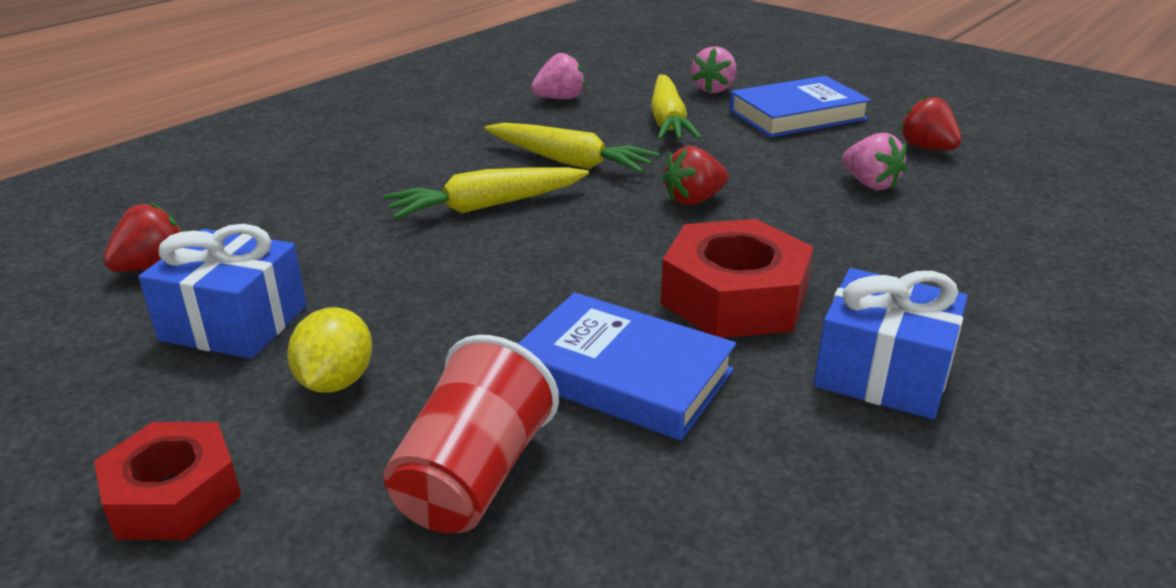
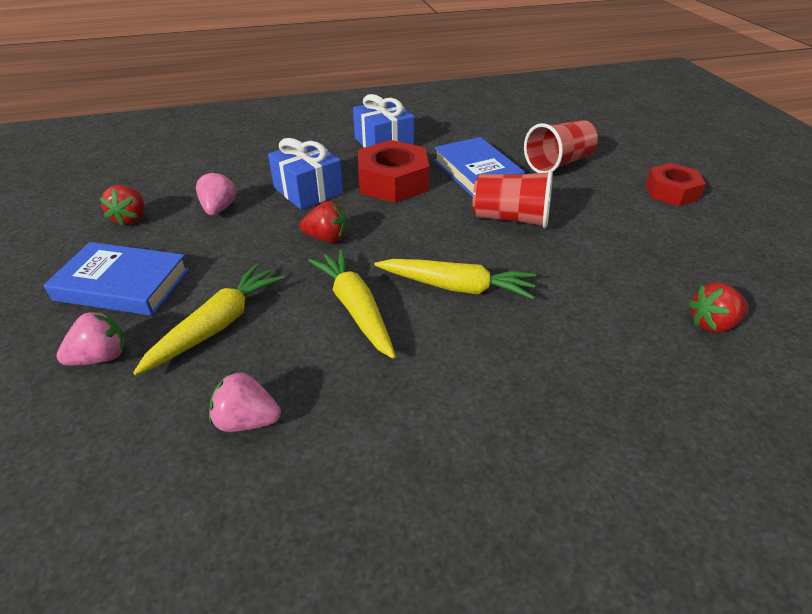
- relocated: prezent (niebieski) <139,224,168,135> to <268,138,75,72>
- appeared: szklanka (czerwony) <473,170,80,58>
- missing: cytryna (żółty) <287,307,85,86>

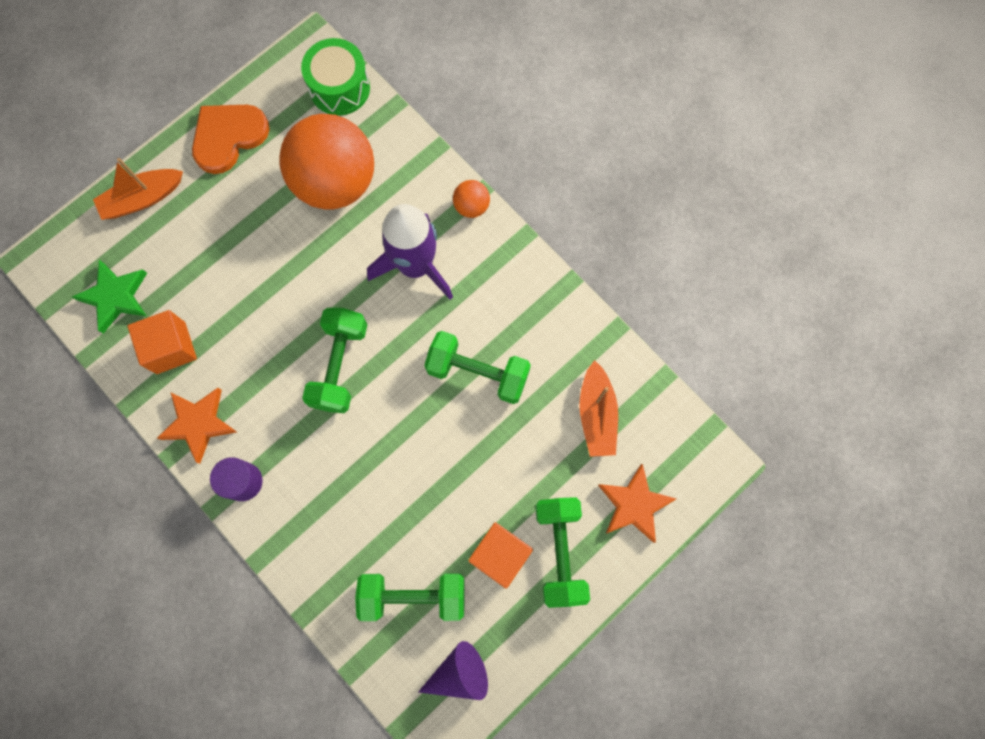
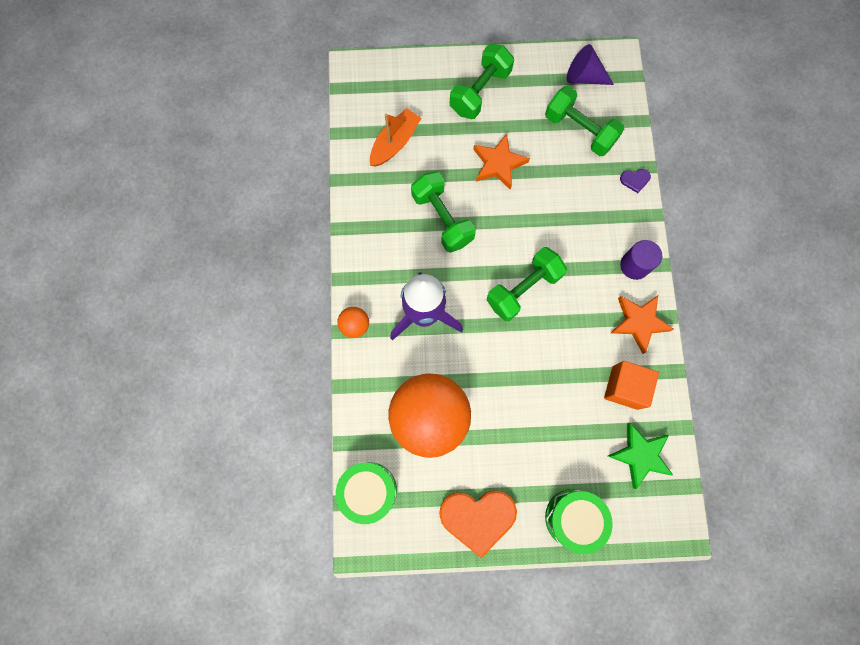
- relocated: gwiazda (pomarańczowy) <598,463,78,80> to <473,133,57,57>
- exchanged: łódka (pomarańczowy) <93,158,90,62> to bęben (zielony) <545,489,68,65>
- appeared: serce (fioletowy) <620,169,31,24>
- missing: sześcian (pomarańczowy) <468,522,65,67>

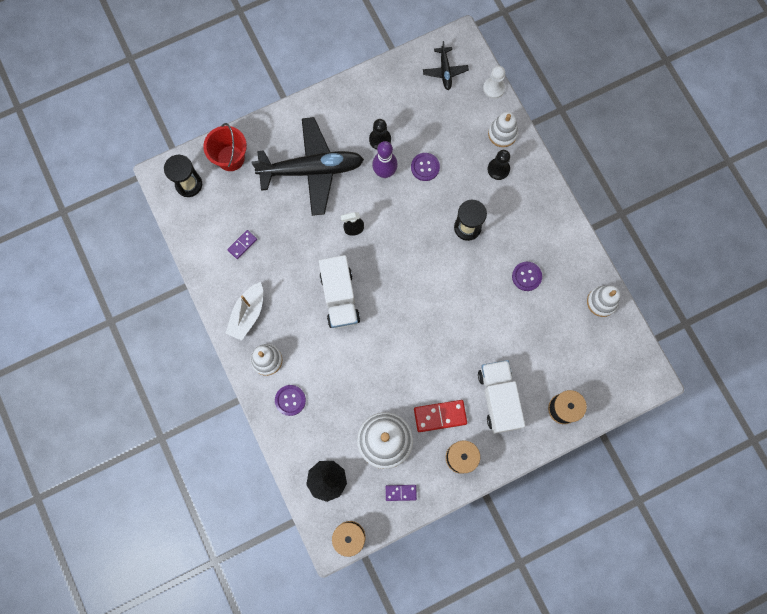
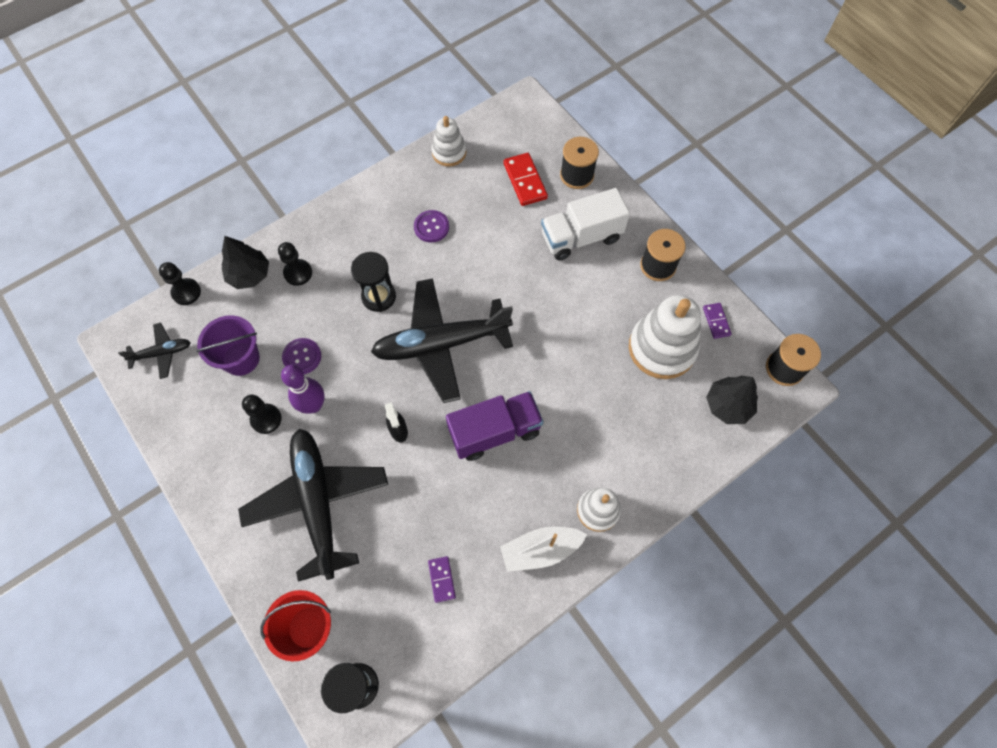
- colour: pionek (biały) <483,66,22,33> to pionek (czarny) <159,262,42,43>
- appeared: wiadro (fioletowy) <196,315,64,61>
- exchanged: zabawka nakładanka (biały) <488,112,30,35> to drzewko (czarny) <222,236,47,53>
- appeared: samolot (czarny) <371,278,142,125>
- spun: kostka domina (fioletowy) <227,230,30,29> = <428,556,28,47> 45 degrees clockwise
- colour: ciężarówka (biały) <319,255,41,74> to ciężarówka (fioletowy) <446,391,97,70>
- spun: łódka (biały) <226,282,37,59> = <500,527,87,45> 150 degrees clockwise
- relocated: kostka domina (czerwony) <414,400,53,32> to <503,153,45,53>
- missing: guzik (fioletowy) <275,385,31,31>

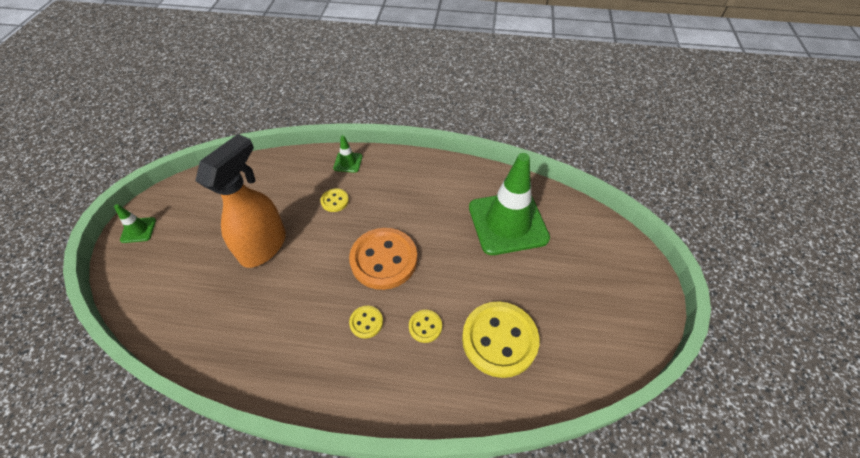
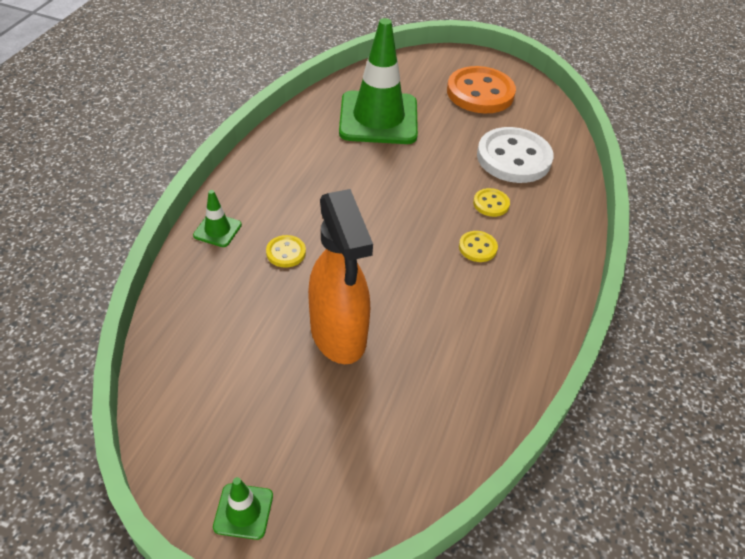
- spun: spryskiwacz (pomarańczowy) <195,134,91,134> = <308,189,65,175> 150 degrees counterclockwise
- relocated: guzik (pomarańczowy) <349,228,68,62> to <447,66,69,47>
- colour: guzik (żółty) <462,301,77,77> to guzik (biały) <477,127,77,56>

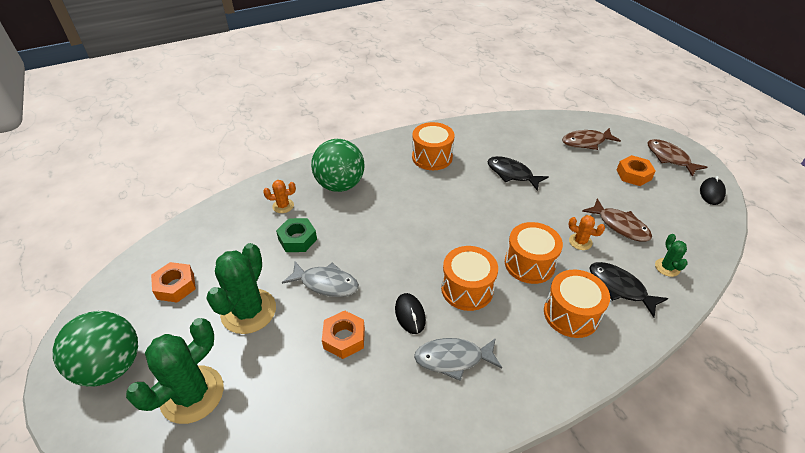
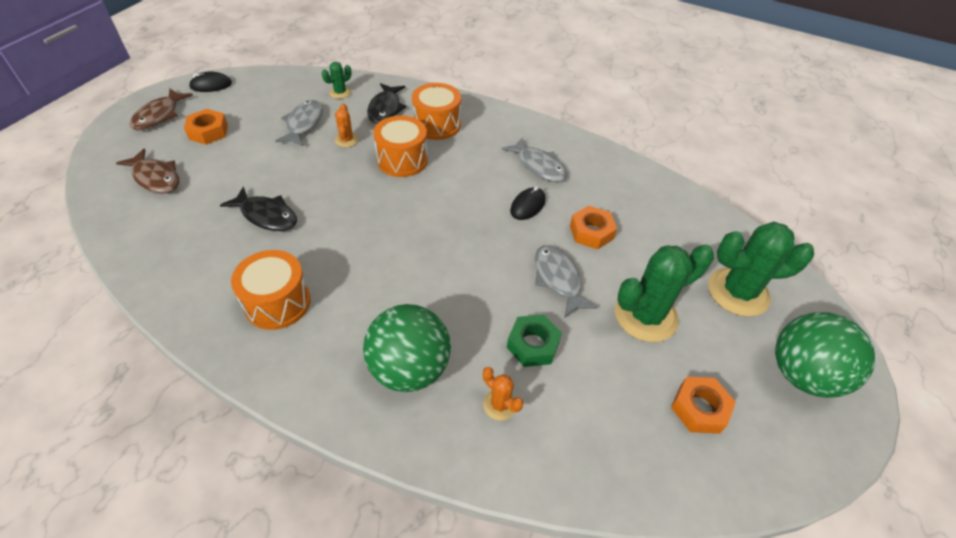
- spun: ryba (czarny) <487,156,62,35> = <220,186,77,45> 60 degrees counterclockwise
- colour: ryba (brązowy) <582,198,70,43> to ryba (szary) <275,100,48,46>
- missing: bęben (pomarańczowy) <441,246,57,65>

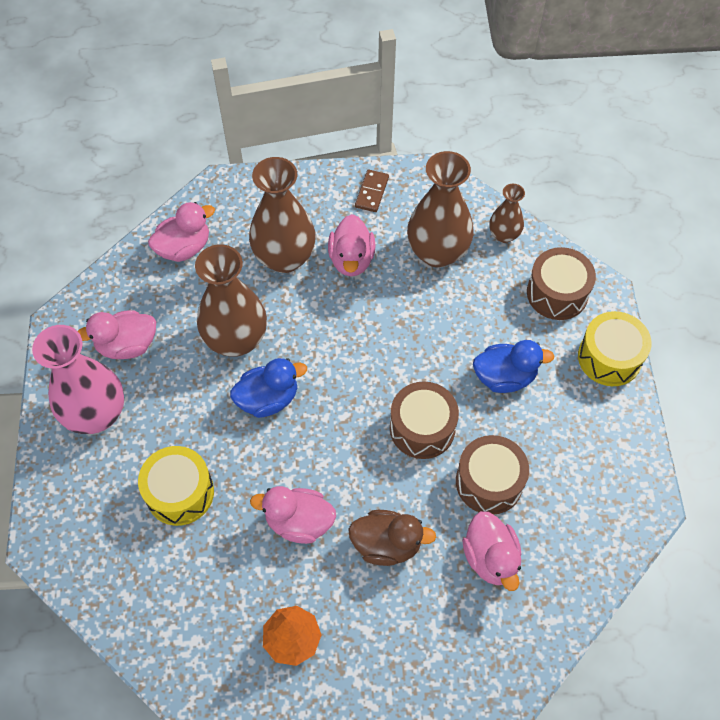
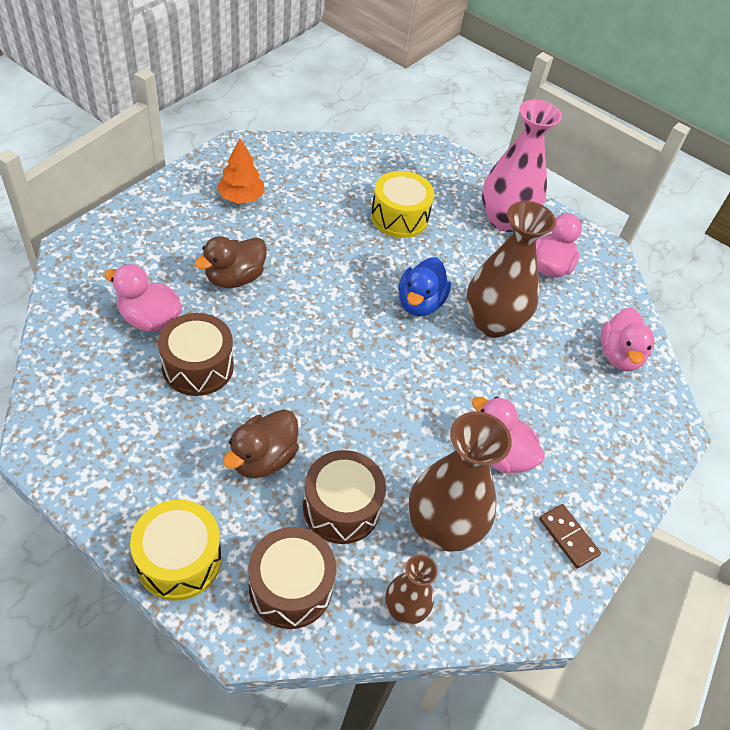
- colour: kaczka (niebieski) <473,340,81,53> to kaczka (brązowy) <223,409,76,69>
- relocated: bęben (brązowy) <390,381,69,78> to <303,450,83,94>
- missing: wazon (brązowy) <249,157,67,116>
- missing: kaczka (różowy) <250,486,86,58>

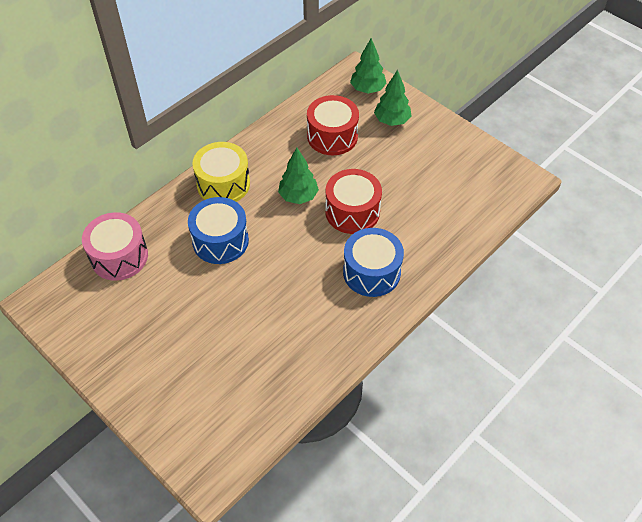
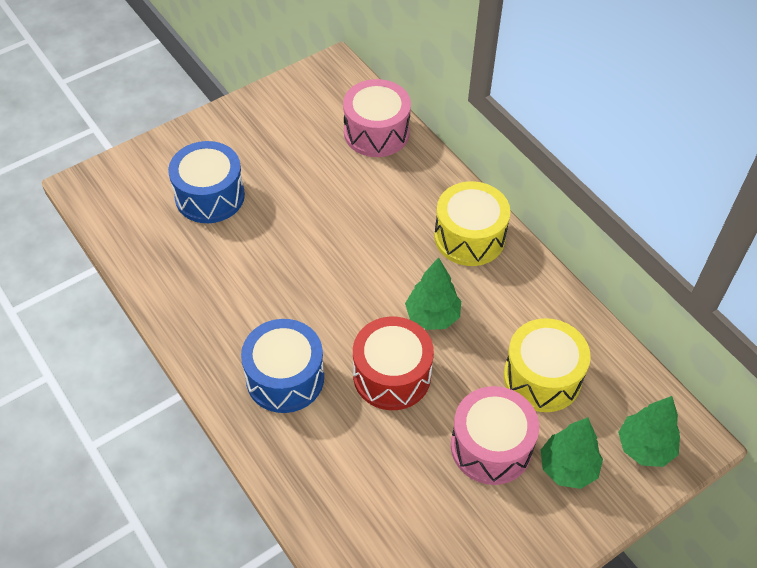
- relocated: bęben (niebieski) <188,197,61,67> to <168,141,77,82>
- appeared: bęben (różowy) <451,386,88,99>
- colour: bęben (czerwony) <307,95,52,60> to bęben (żółty) <504,318,87,94>

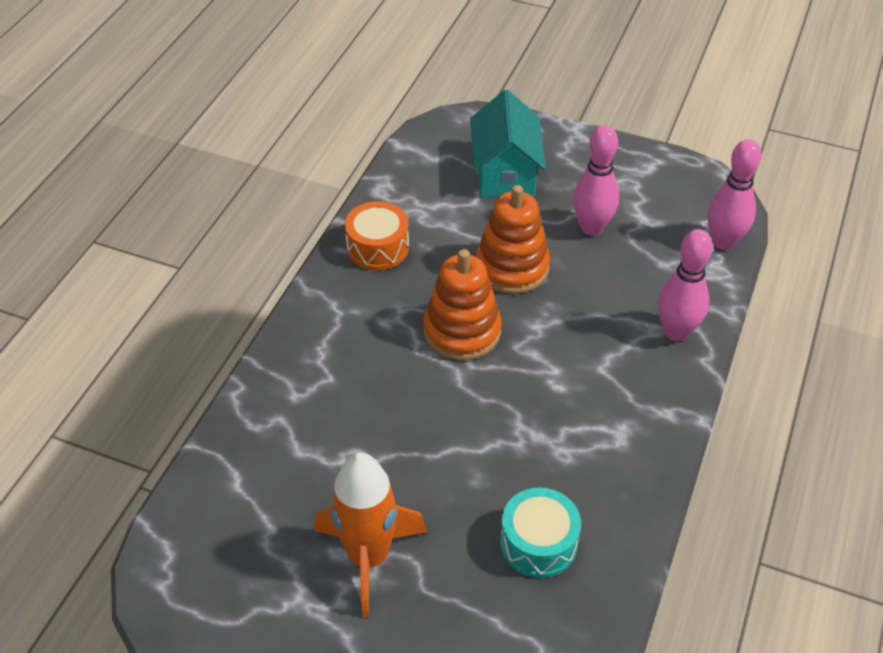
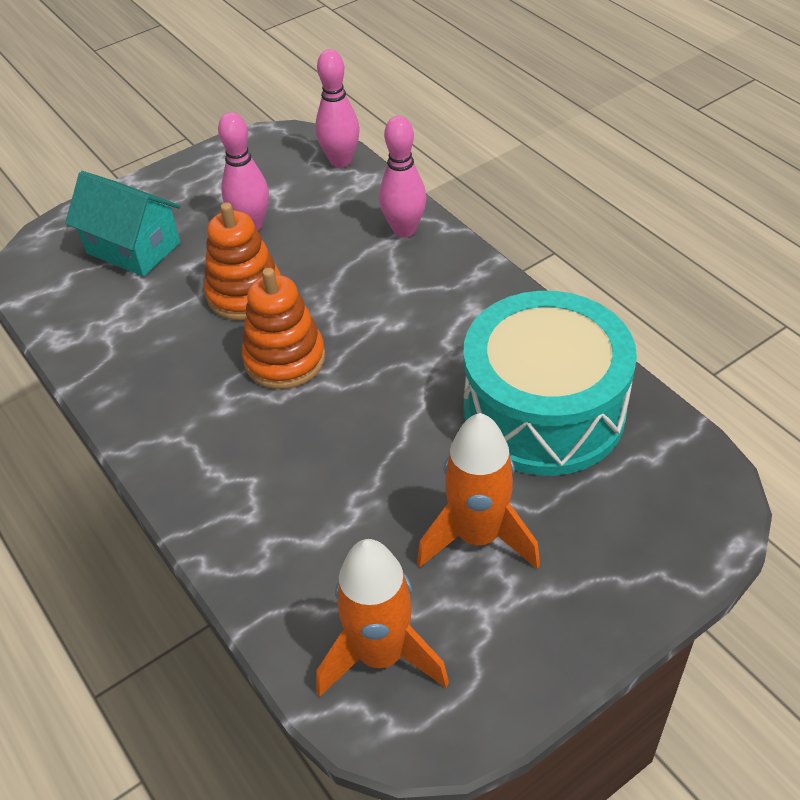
- appeared: rakieta (pomarańczowy) <316,539,133,158>
- size: bęben (turkusowy) <500,487,81,91> = <463,291,174,185> x2.16
- missing: bęben (pomarańczowy) <345,201,64,69>

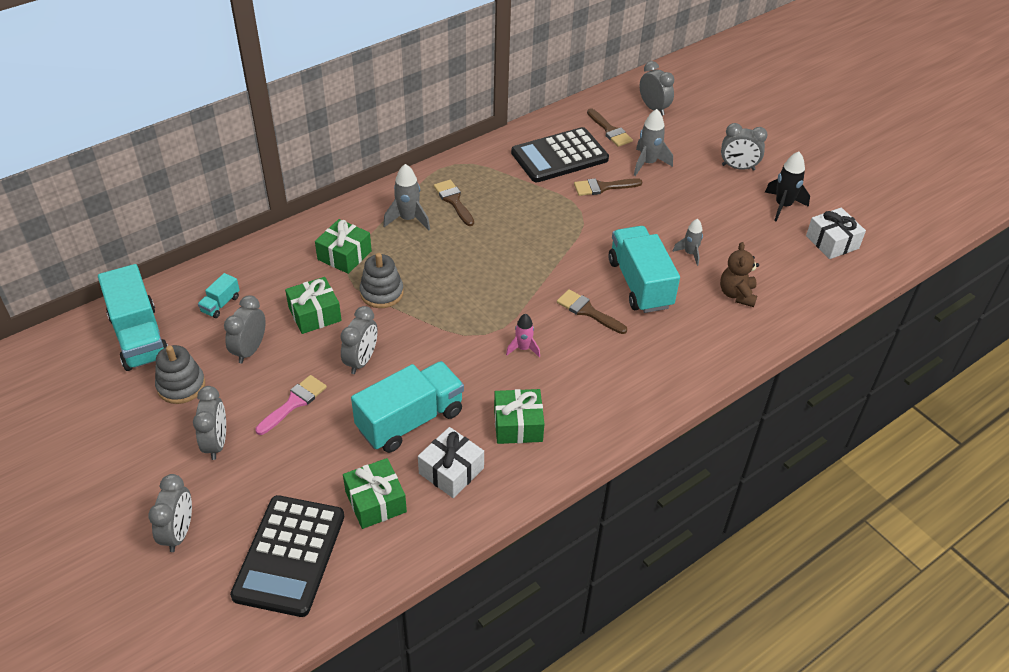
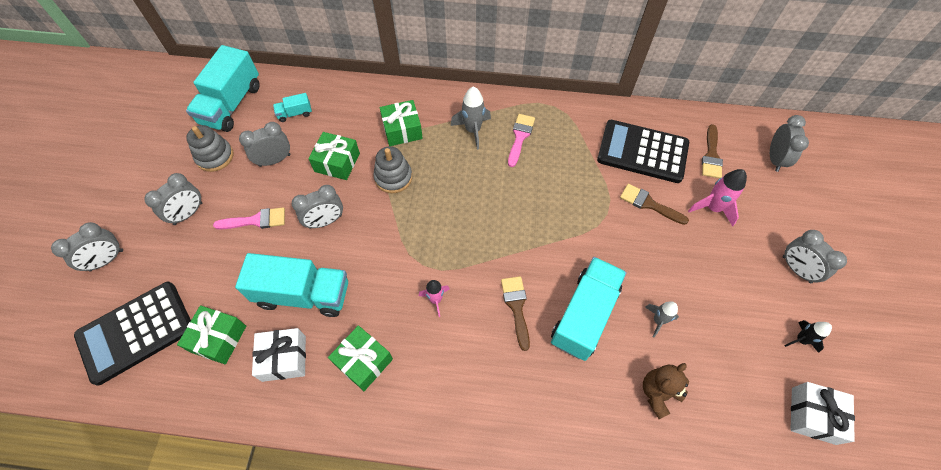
- colour: pędzel (brązowy) <434,180,40,46> to pędzel (różowy) <508,114,27,53>
- colour: rakieta (szary) <634,109,39,67> to rakieta (różowy) <688,169,59,58>
- size: rakieta (czarny) <765,151,45,71> = <784,320,48,33> x0.65

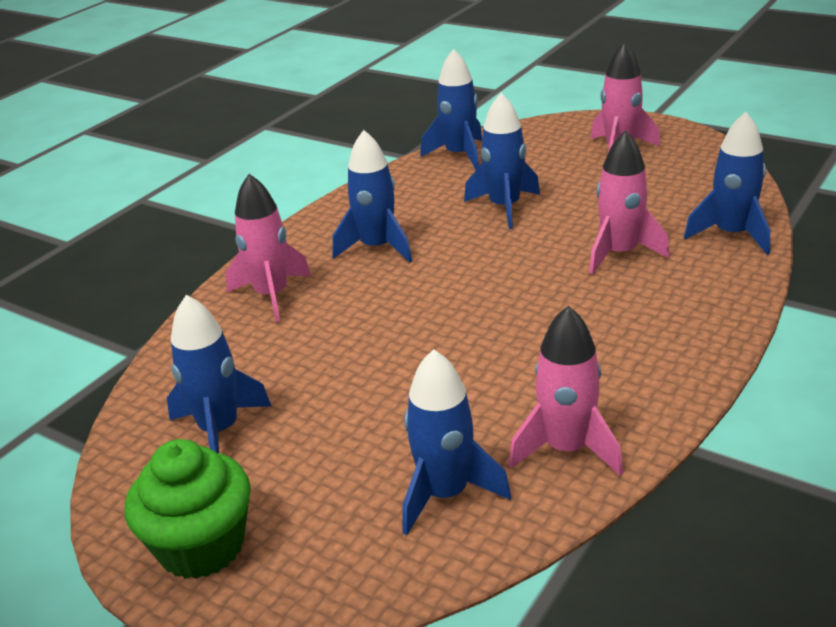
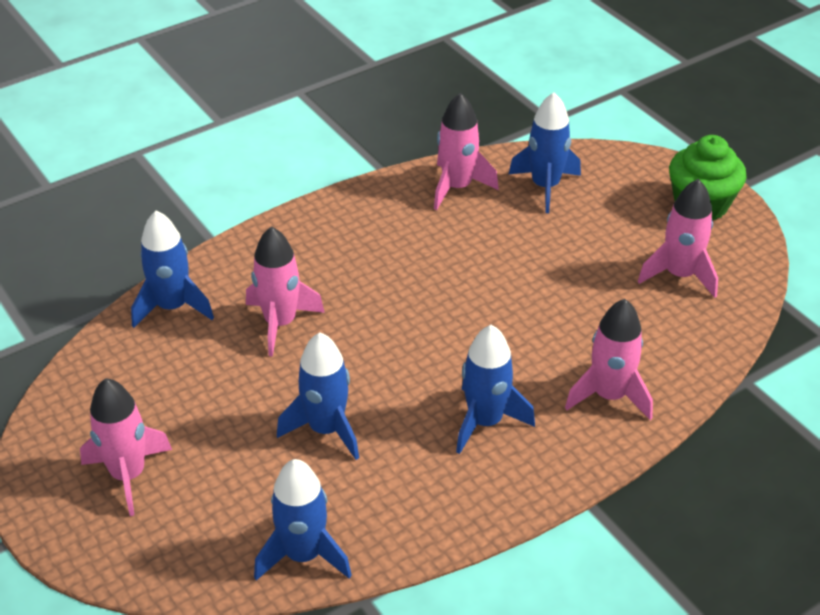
- colour: rakieta (niebieski) <167,295,104,158> to rakieta (różowy) <638,179,80,119>

